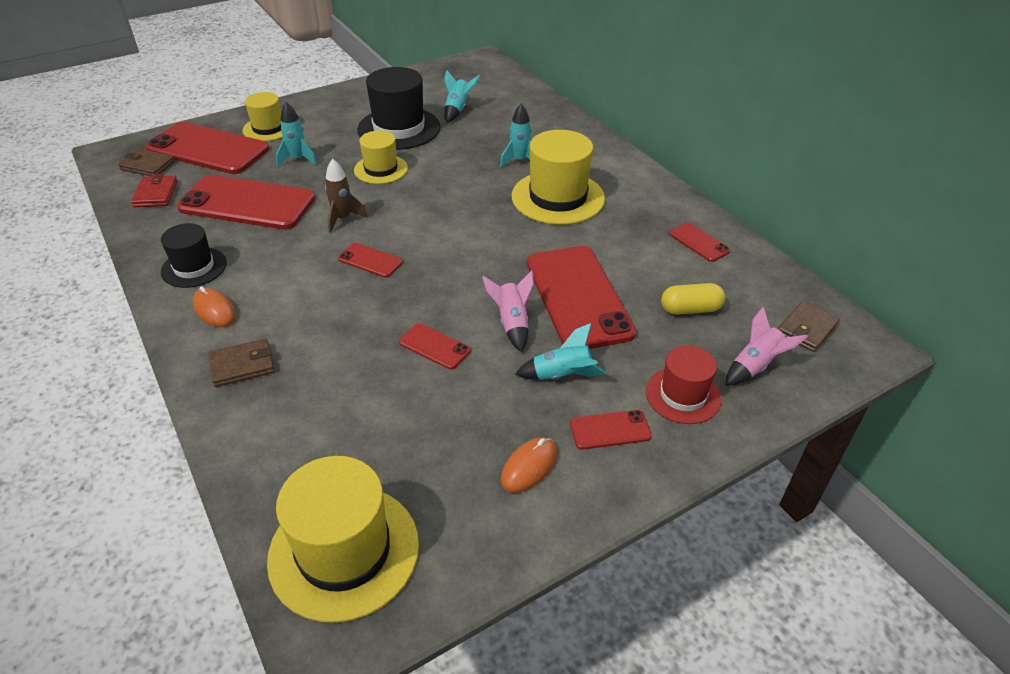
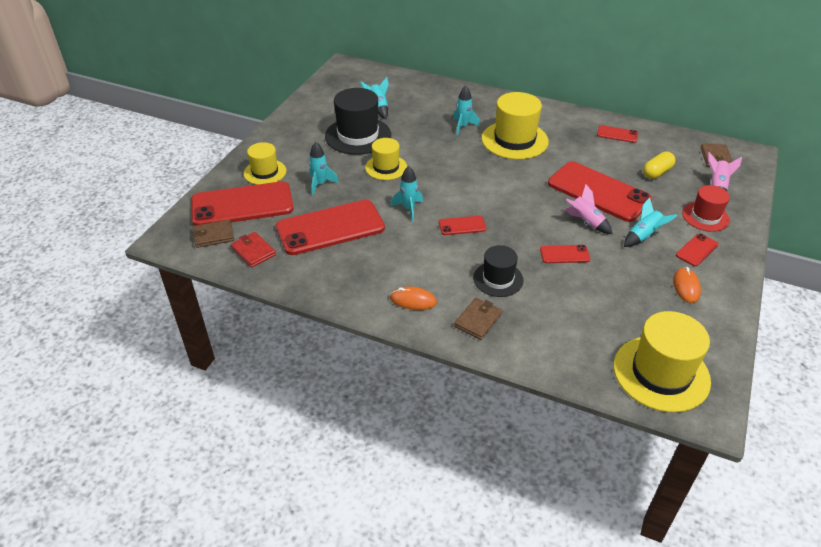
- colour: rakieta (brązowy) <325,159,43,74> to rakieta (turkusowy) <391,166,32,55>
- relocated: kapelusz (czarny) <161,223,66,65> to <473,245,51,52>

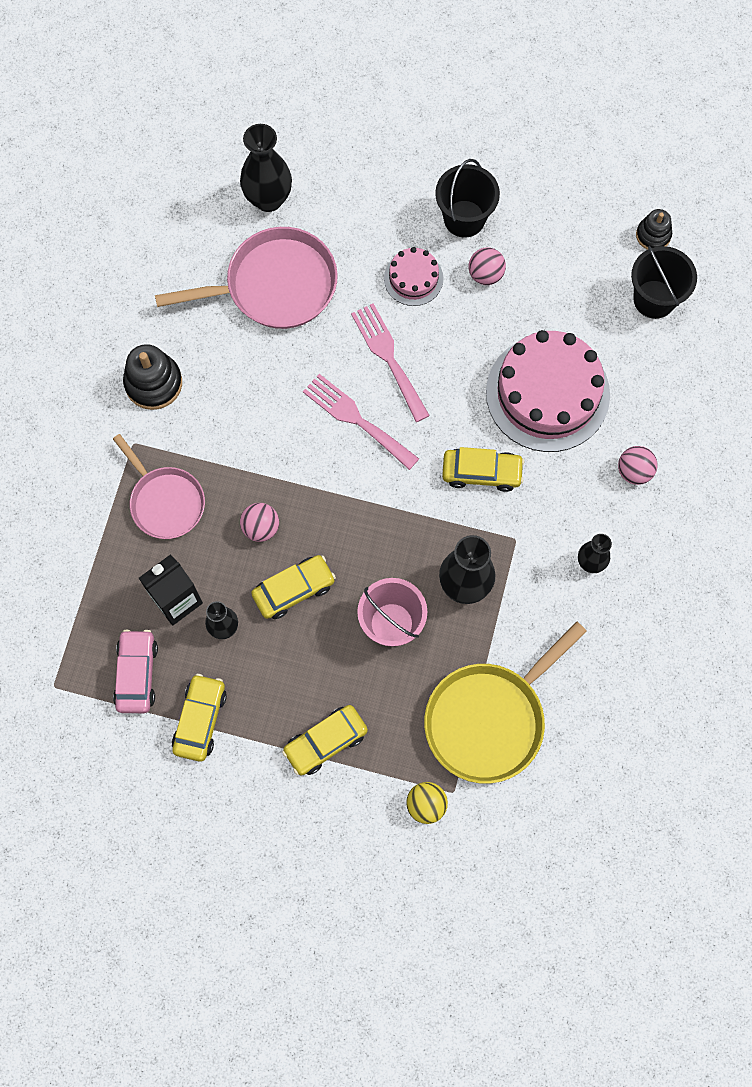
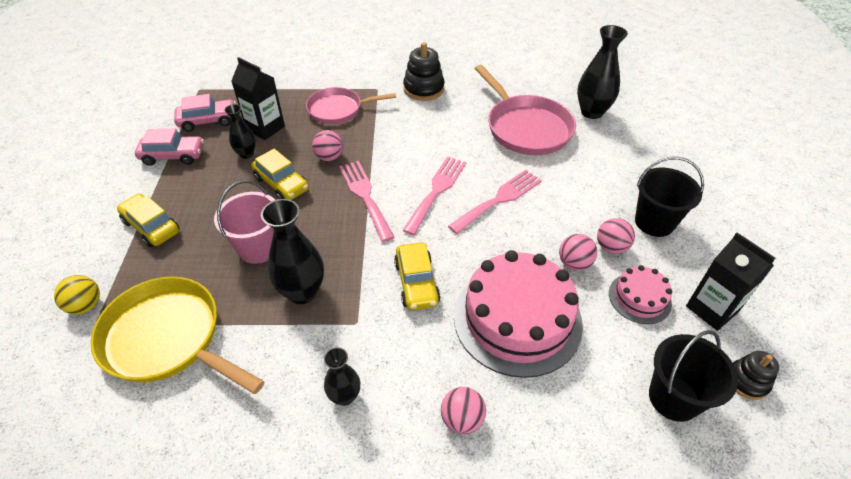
- colour: samochód (żółty) <172,674,55,88> to samochód (różowy) <135,129,69,37>
- spun: patelnia (różowy) <113,434,92,105> = <306,87,90,37> 45 degrees clockwise
- appeared: widelec (różowy) <339,161,56,81>
- appeared: piłka (różowy) <559,234,38,37>
- relocated: tort (różowy) <384,247,60,59> to <609,265,63,59>
- appeared: karton mleka (czarny) <686,233,89,98>

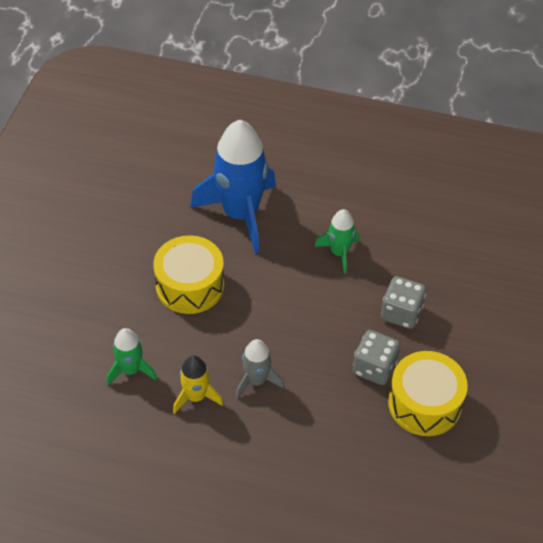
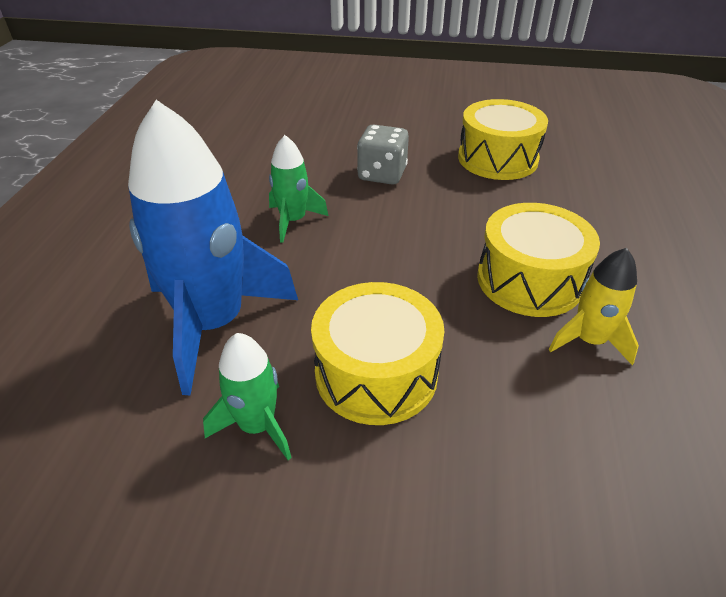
- relocated: rakieta (zielony) <107,328,50,57> to <203,333,89,127>
- exchanged: rakieta (szary) <236,339,48,59> to bęben (żółty) <477,203,123,114>
- missing: kostka do gry (szary) <353,330,47,55>

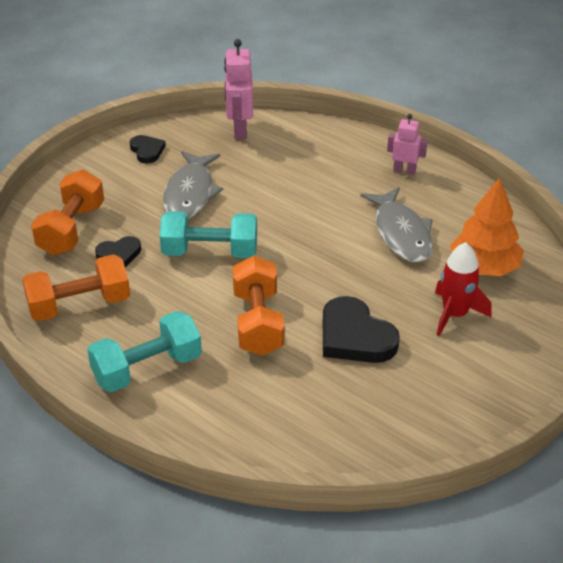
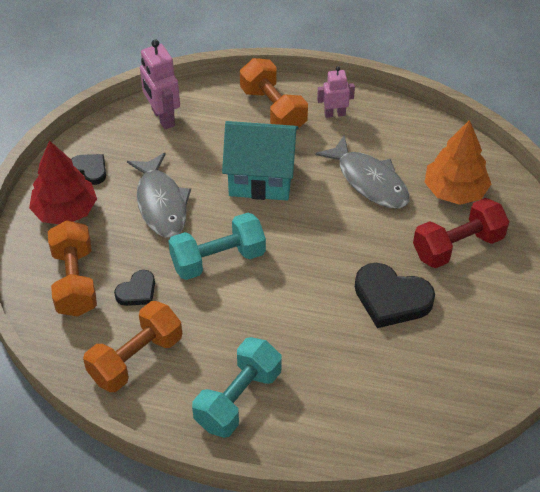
- appeared: drzewko (czerwony) <29,140,68,84>
- appeared: domek (turkusowy) <222,121,77,79>
- relocated: hantel (pomarańczowy) <232,256,52,100> to <240,58,68,72>
- exchanged: rakieta (czerwony) <435,242,57,94> to hantel (czerwony) <413,198,96,70>

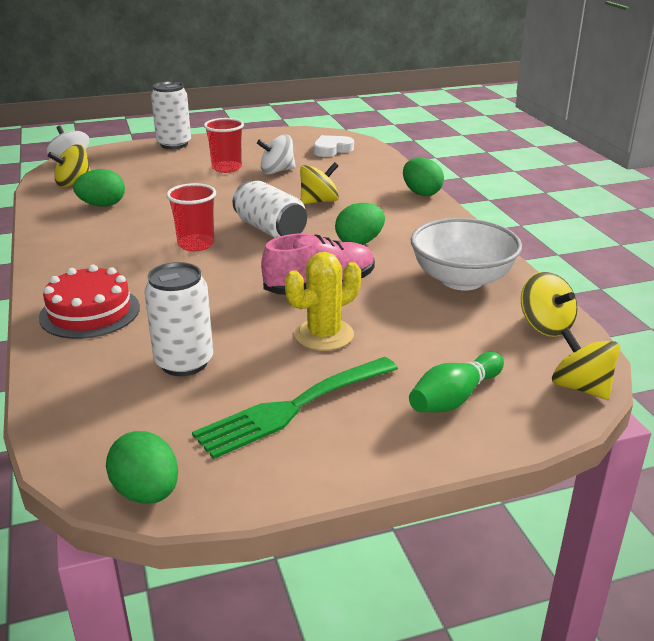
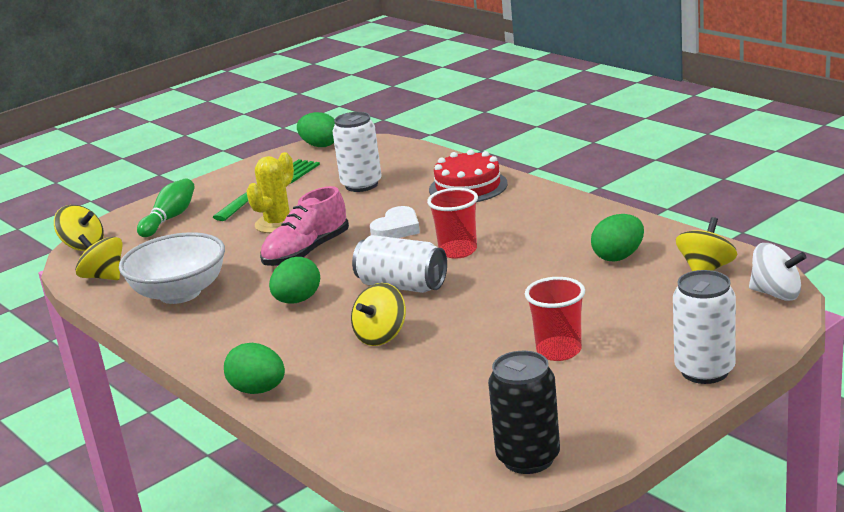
- relocated: serce (biały) <314,135,40,22> to <370,206,50,32>
- appeared: puszka (czarny) <488,351,72,123>
- missing: bączek (biały) <257,134,39,40>

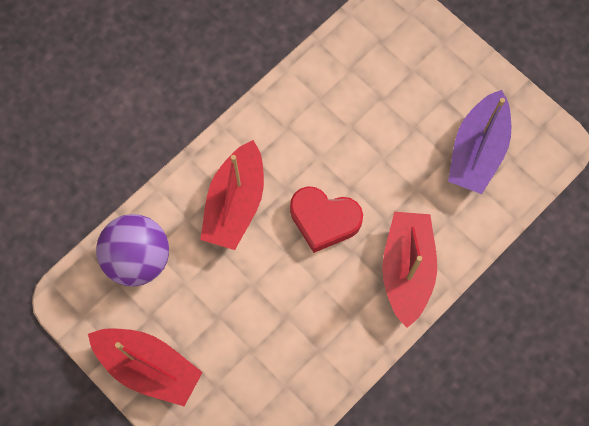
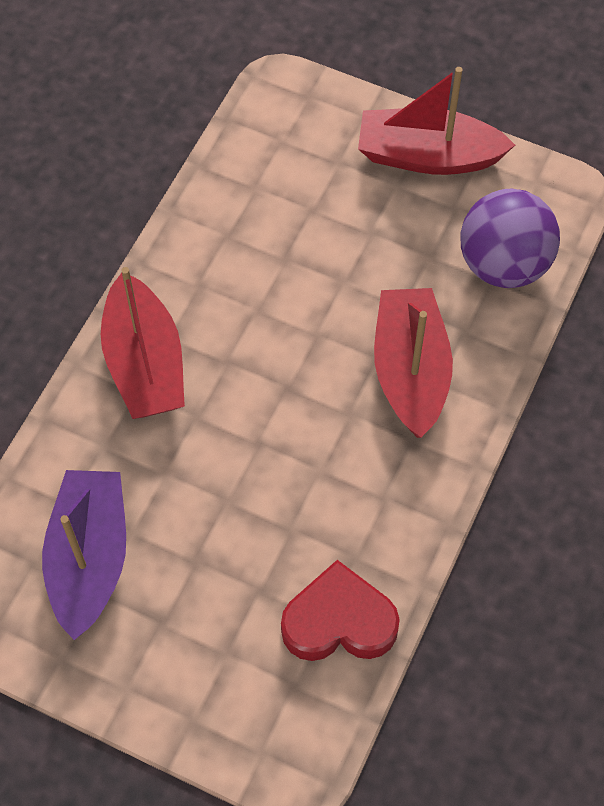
- relocated: serce (czerwony) <290,186,73,67> to <281,560,119,101>

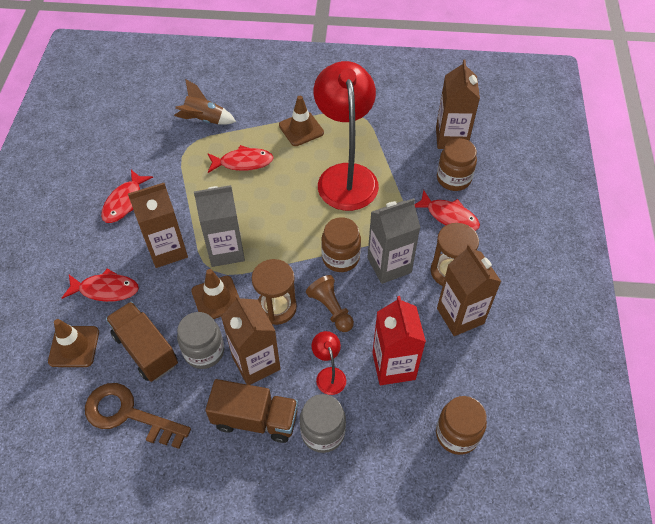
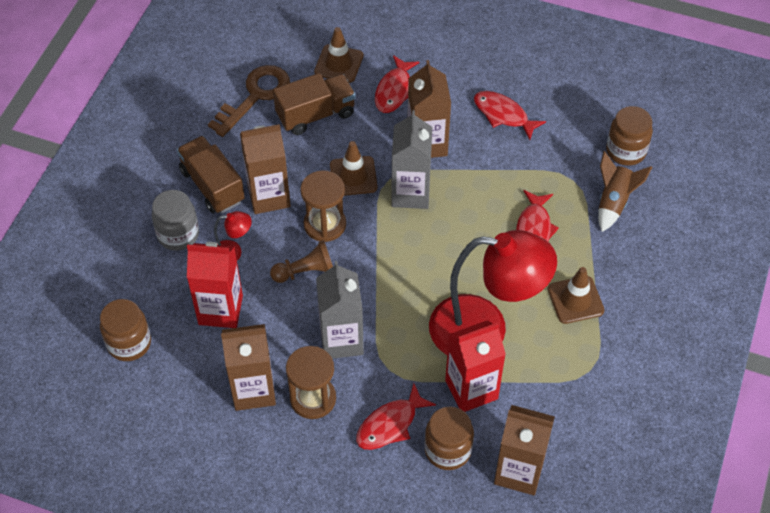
- spun: ciężarówka (brązowy) <205,379,93,64> = <177,136,68,78> 120 degrees clockwise
- appeared: karton mleka (czerwony) <445,320,61,92>
- relocated: słoik (brązowy) <321,217,40,55> to <606,106,47,60>
- missing: słoik (szary) <177,312,47,57>

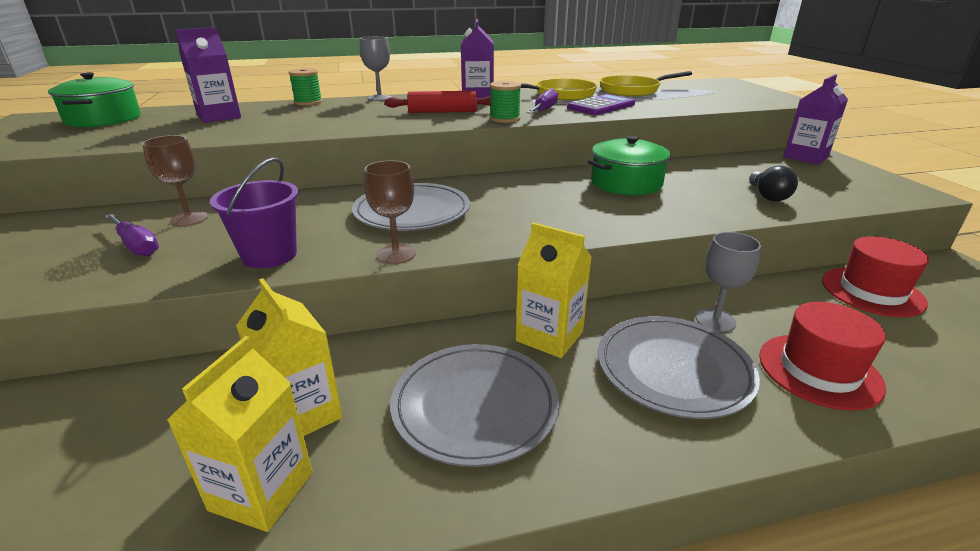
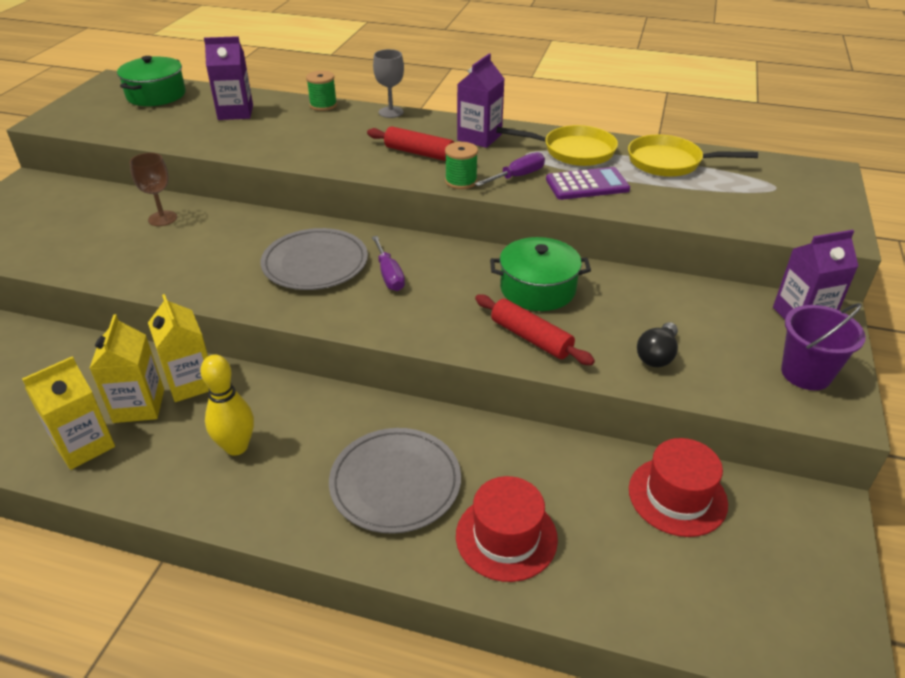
- relocated: karton mleka (żółty) <516,222,76,136> to <148,294,61,108>
- exchanged: talerz (szary) <390,344,169,123> to kręgiel (żółty) <200,355,54,100>
- relocated: śrubokręt (fioletowy) <105,214,54,42> to <372,236,33,55>
- appeared: wałek do ciasta (czerwony) <475,294,120,71>
- relocated: wiadro (fioletowy) <210,158,89,110> to <781,303,85,87>
- missing: kielich (brązowy) <364,160,52,104>
- missing: kielich (szary) <696,232,65,100>

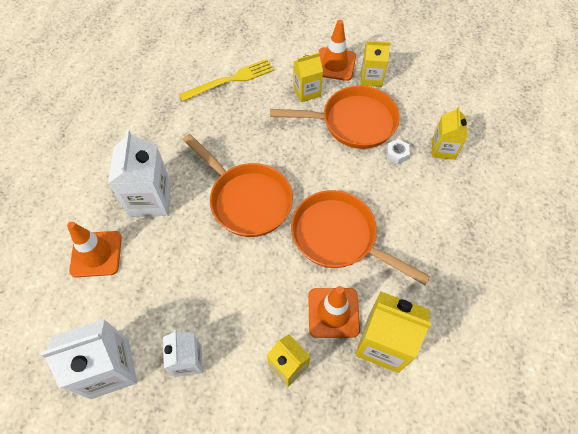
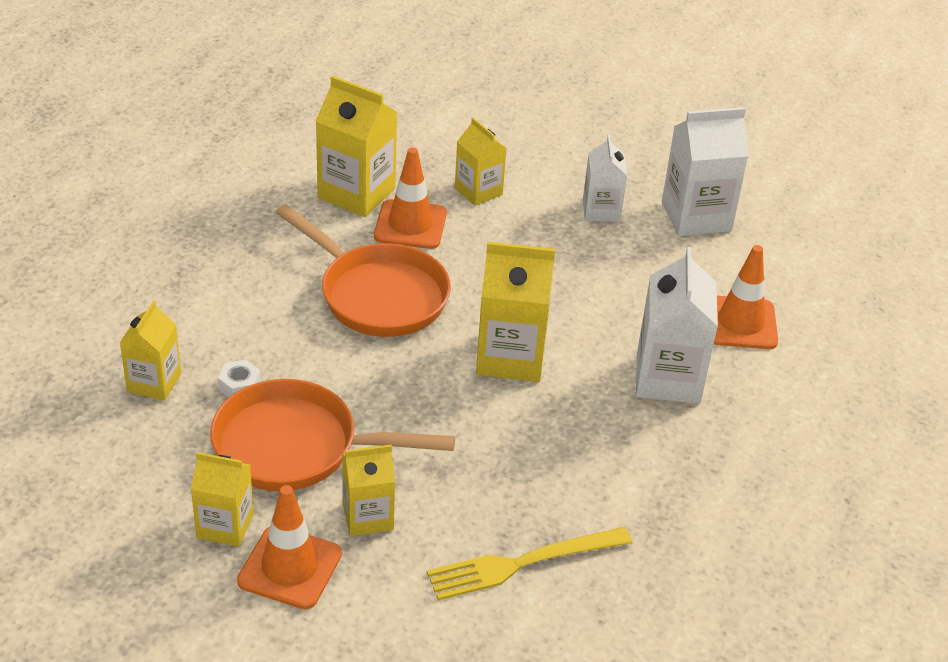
- exchanged: patelnia (pomarańczowy) <183,134,110,103> to karton mleka (żółty) <476,242,79,140>

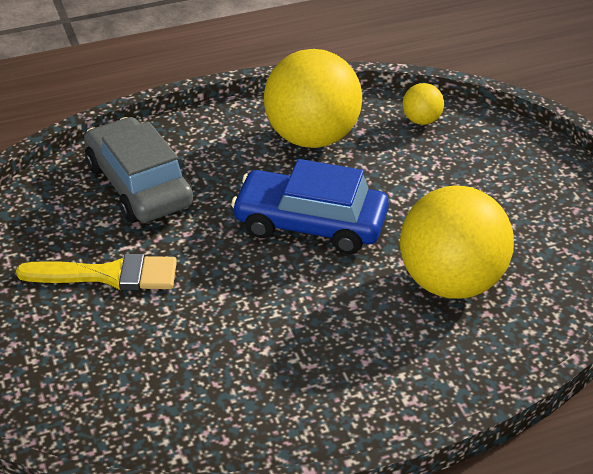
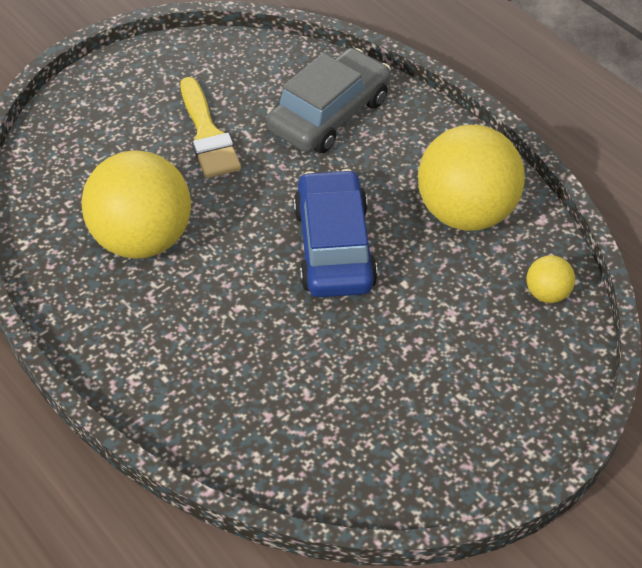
- relocated: piłka (żółty) <400,186,114,113> to <82,150,109,109>

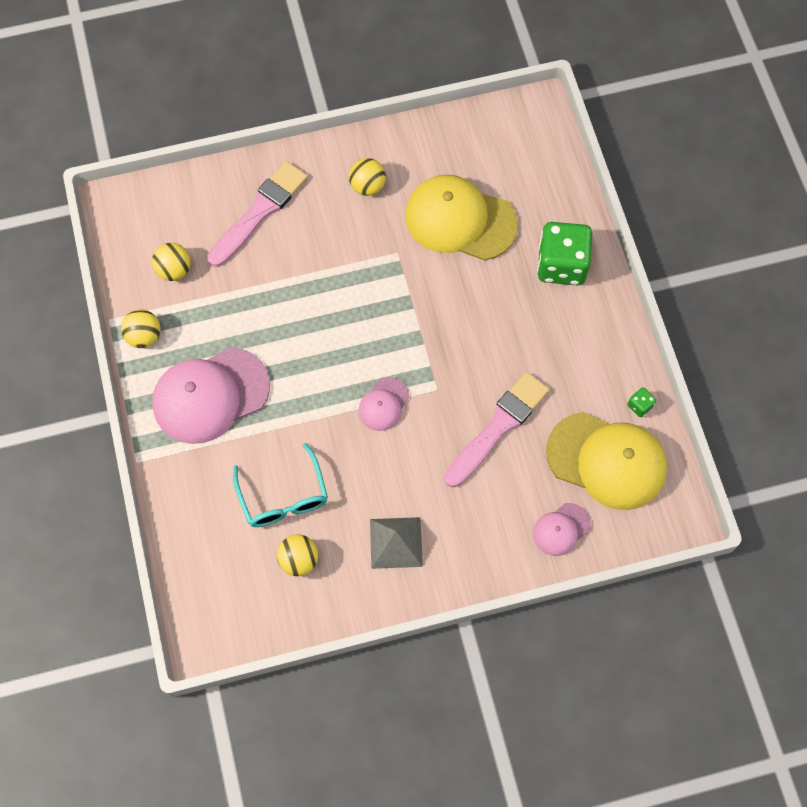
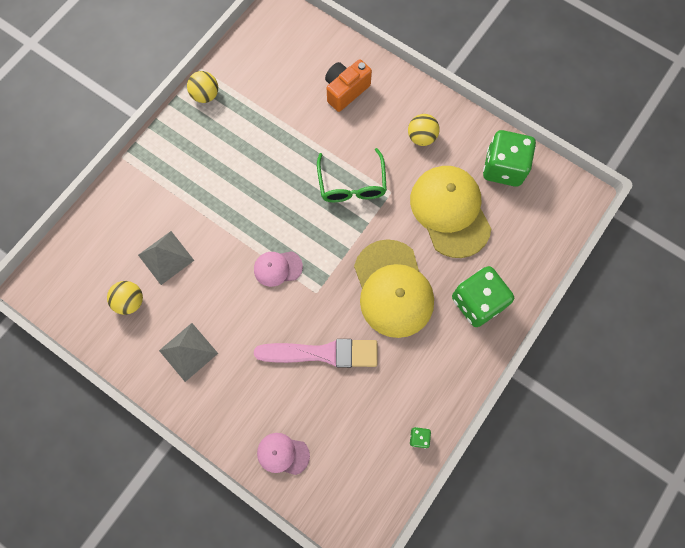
- exchanged: okulary (turkusowy) <233,443,95,84> to piramida (szary) <138,231,56,54>
- appeared: okulary (zielony) <317,148,70,54>
- exchanged: pędzel (różowy) <208,161,100,106> to aparat fotograficzny (pomarańczowy) <325,59,47,53>
- relocated: czapka (żółty) <546,412,121,98> to <354,239,80,99>
- appeared: kostka do gry (zielony) <483,130,53,57>
- missing: piłka (żółty) <152,243,39,38>
- missing: czapka (różowy) <152,347,118,97>

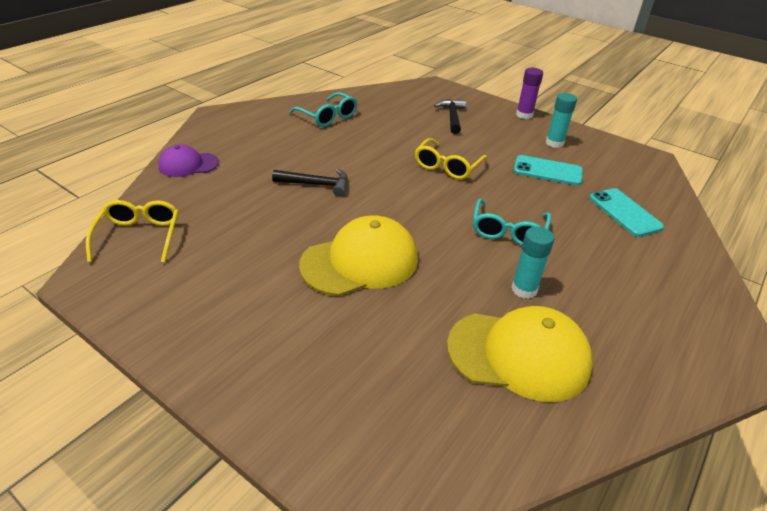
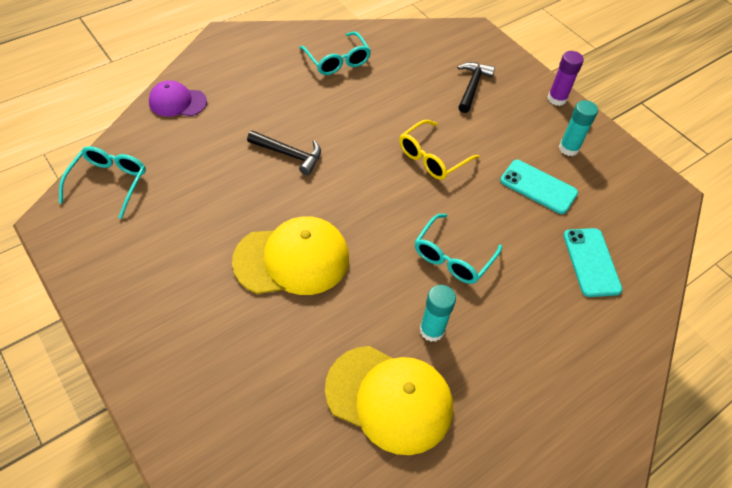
- colour: okulary (żółty) <86,200,92,63> to okulary (turkusowy) <59,146,87,73>

